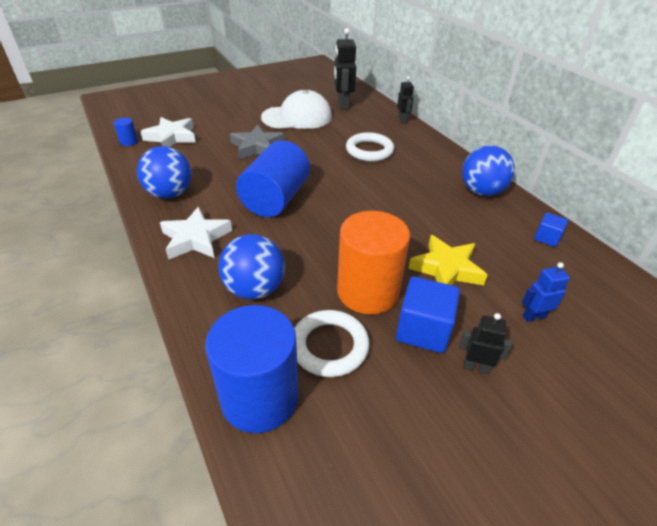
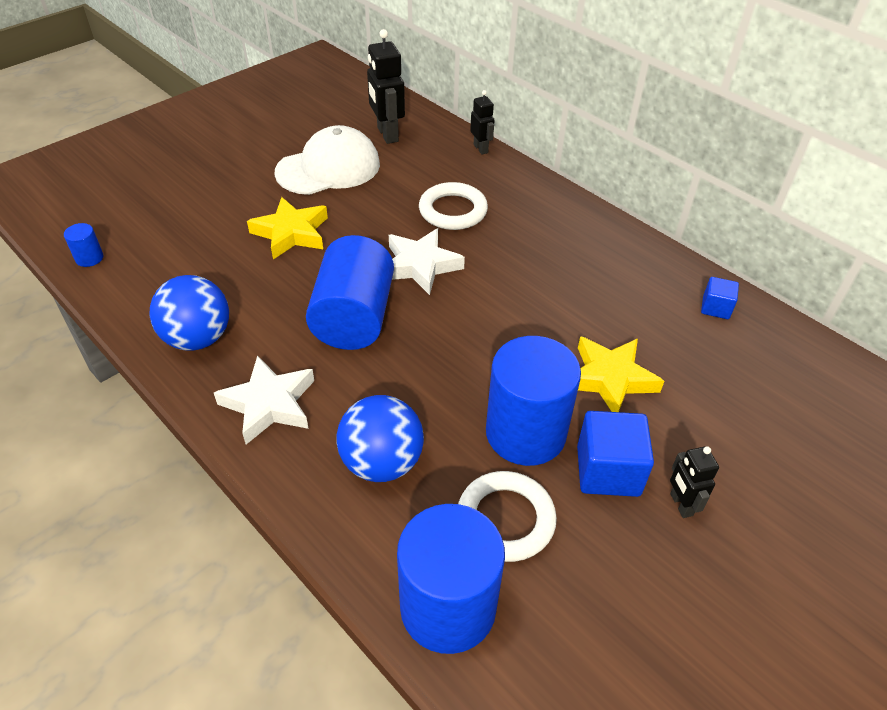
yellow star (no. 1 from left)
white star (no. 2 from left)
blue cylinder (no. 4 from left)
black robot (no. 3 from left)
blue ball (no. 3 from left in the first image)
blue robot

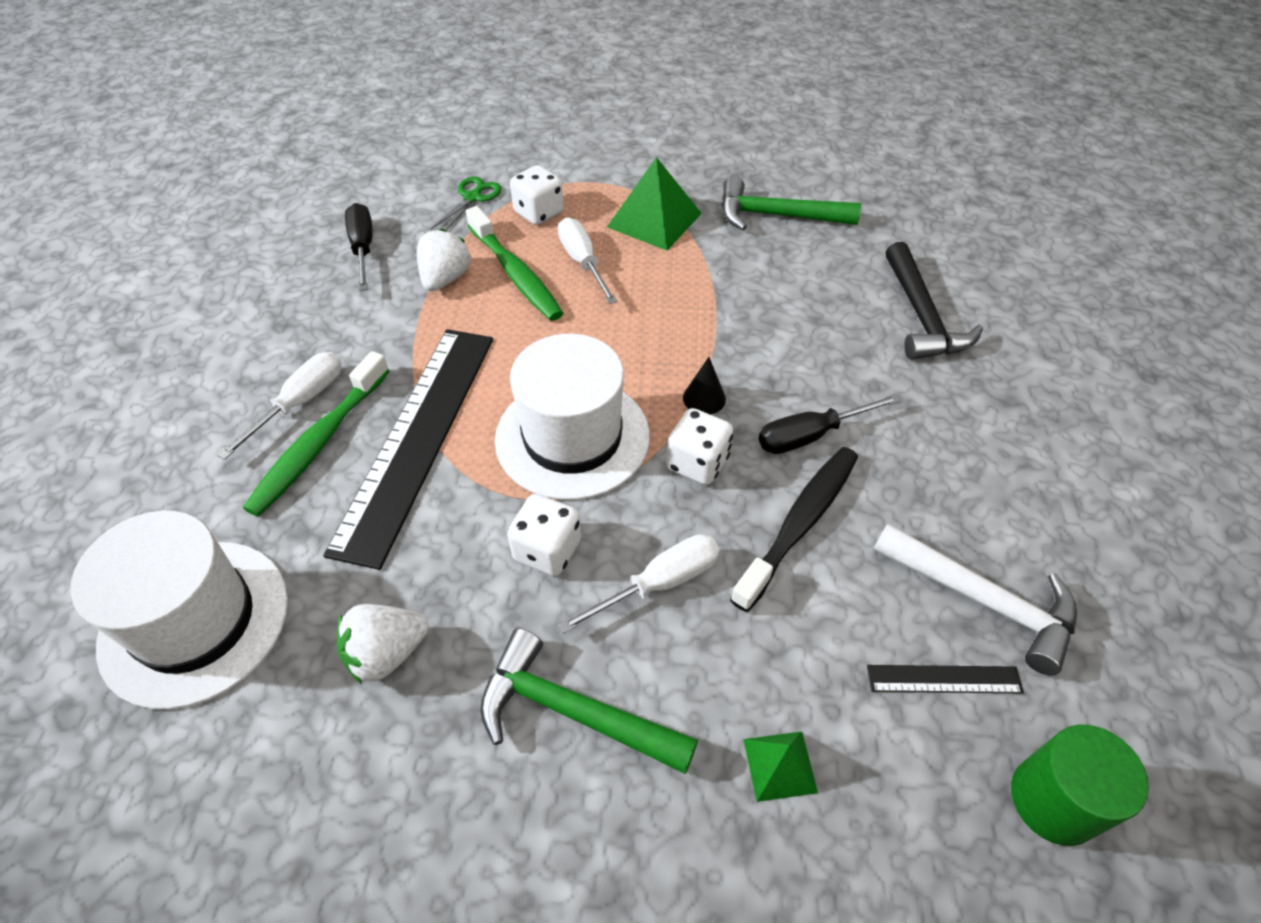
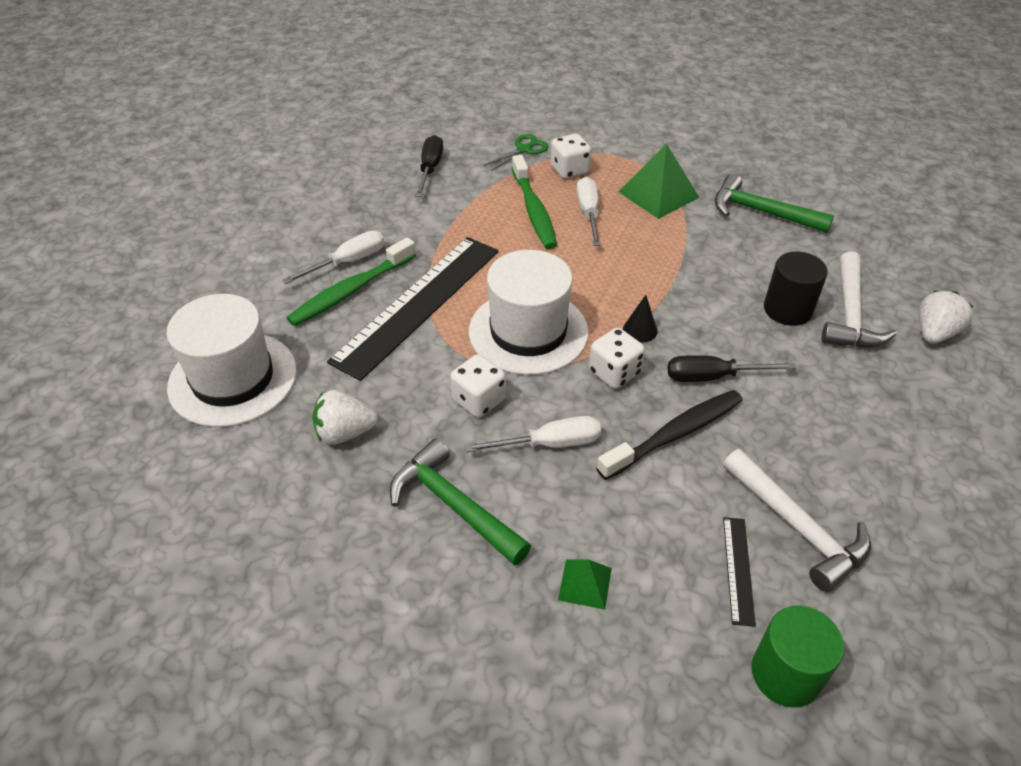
black ruler (no. 2 from left)
black cylinder
white hammer (no. 2 from left)
white strawberry (no. 2 from left)

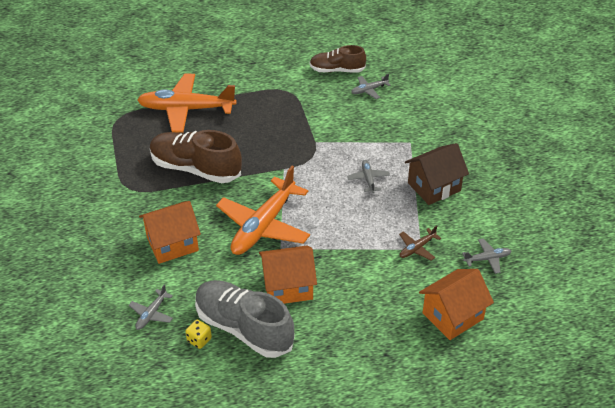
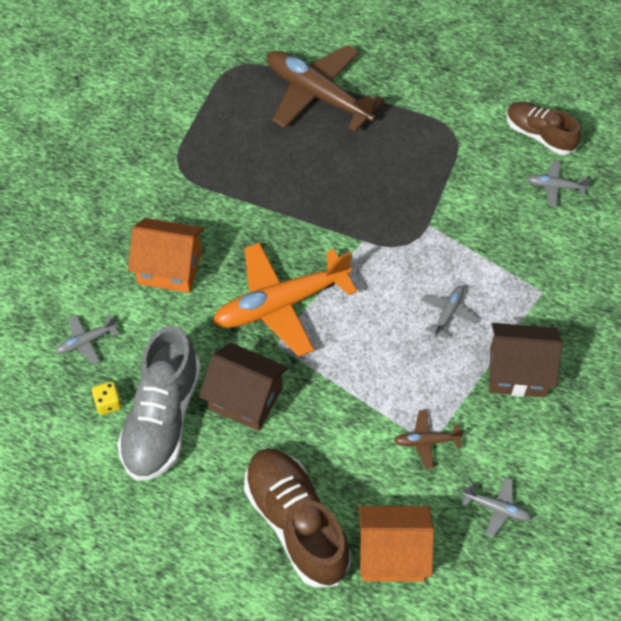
grey shoe
brown house (no. 1 from left)
brown shoe (no. 1 from left)
brown plane (no. 1 from left)

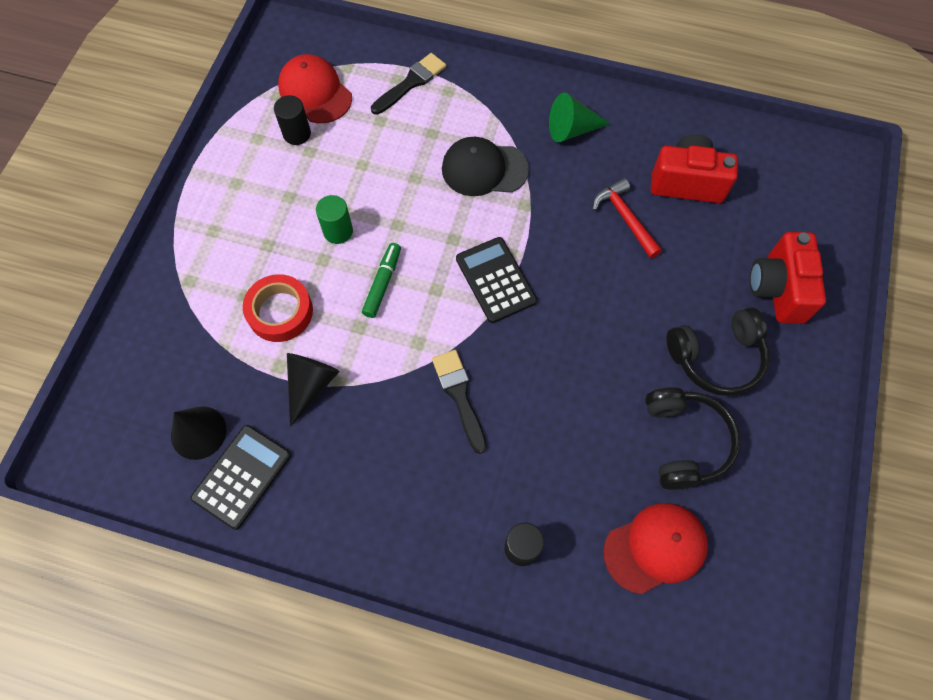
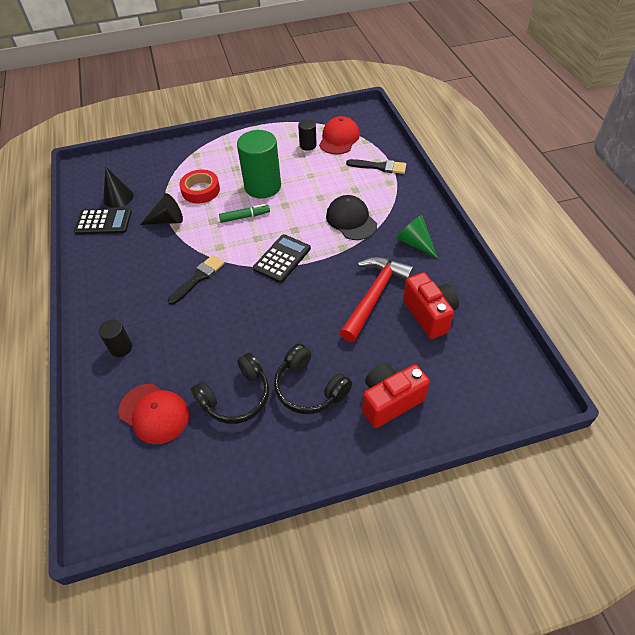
green cylinder
red hammer

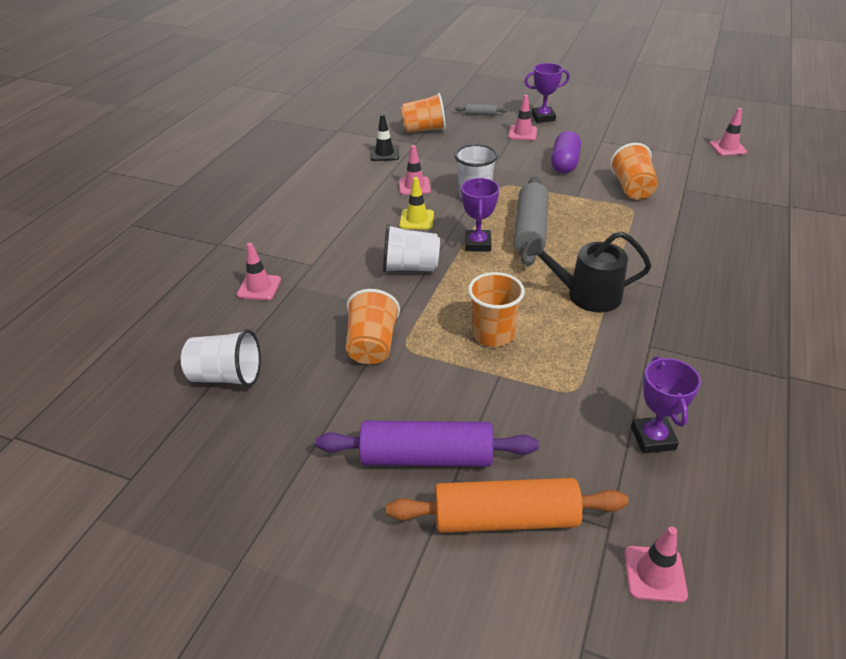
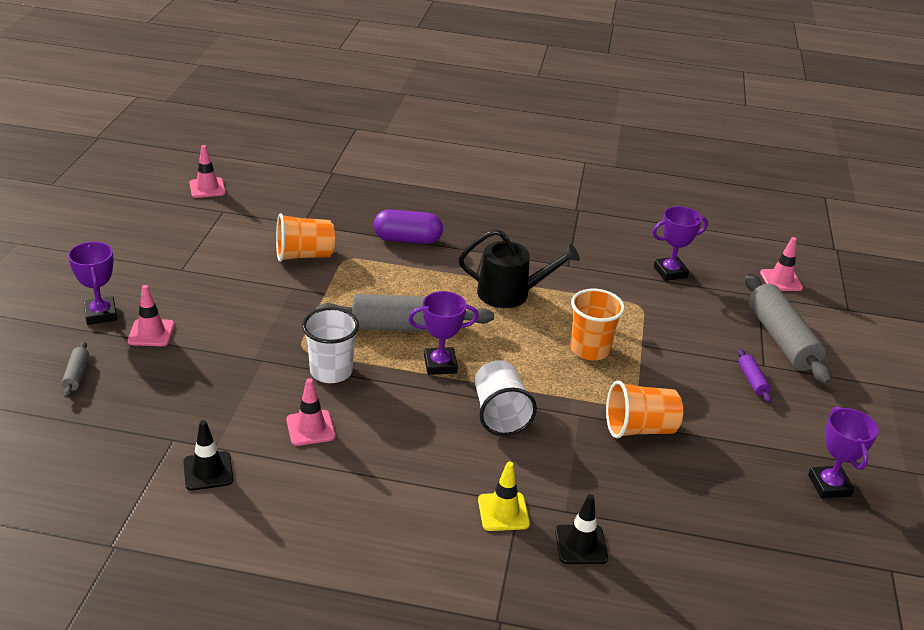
purple capsule
black watering can
yellow traffic cone
black traffic cone (no. 2 from left)
purple rolling pin
grey rolling pin (no. 3 from left)
purple trophy (no. 4 from left)
white cup (no. 1 from left in the first image)
orange cup (no. 2 from left in the first image)

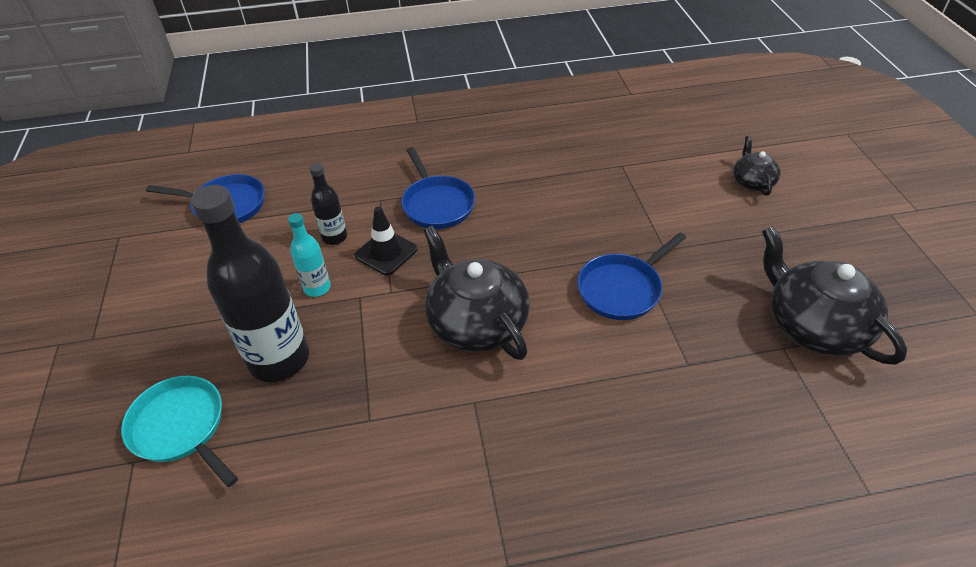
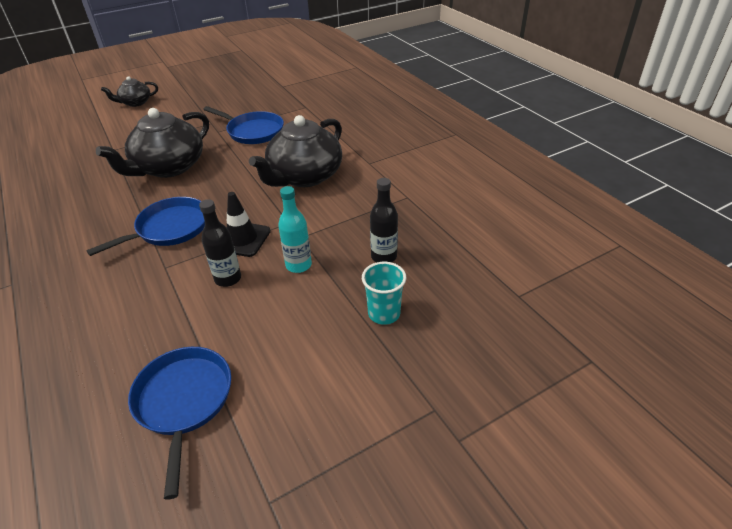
black teapot (no. 2 from left)
turquoise cup
black bottle (no. 2 from left)
turquoise pan

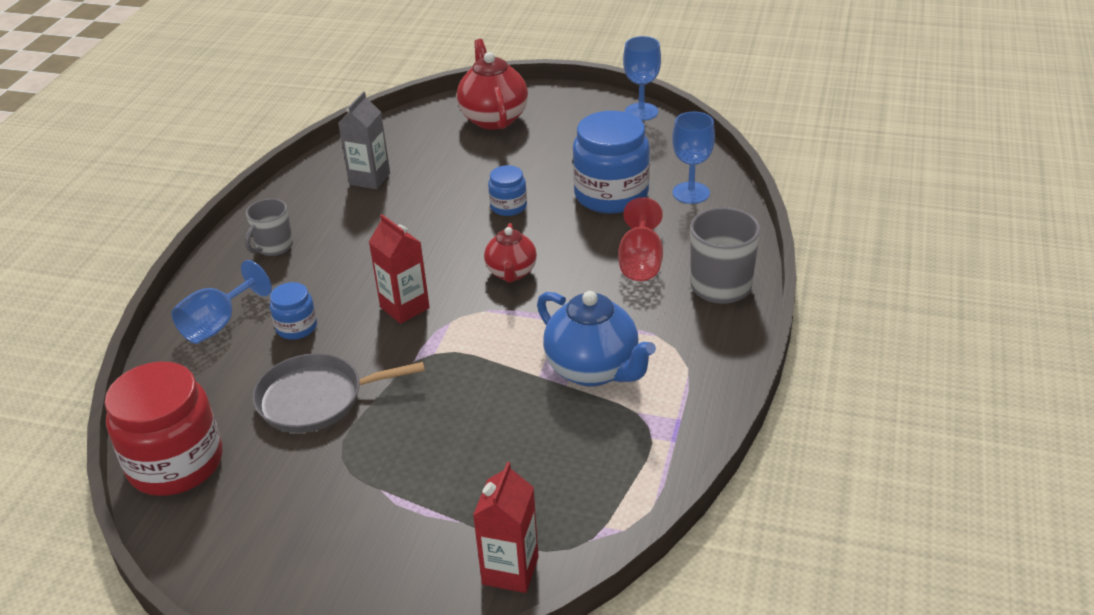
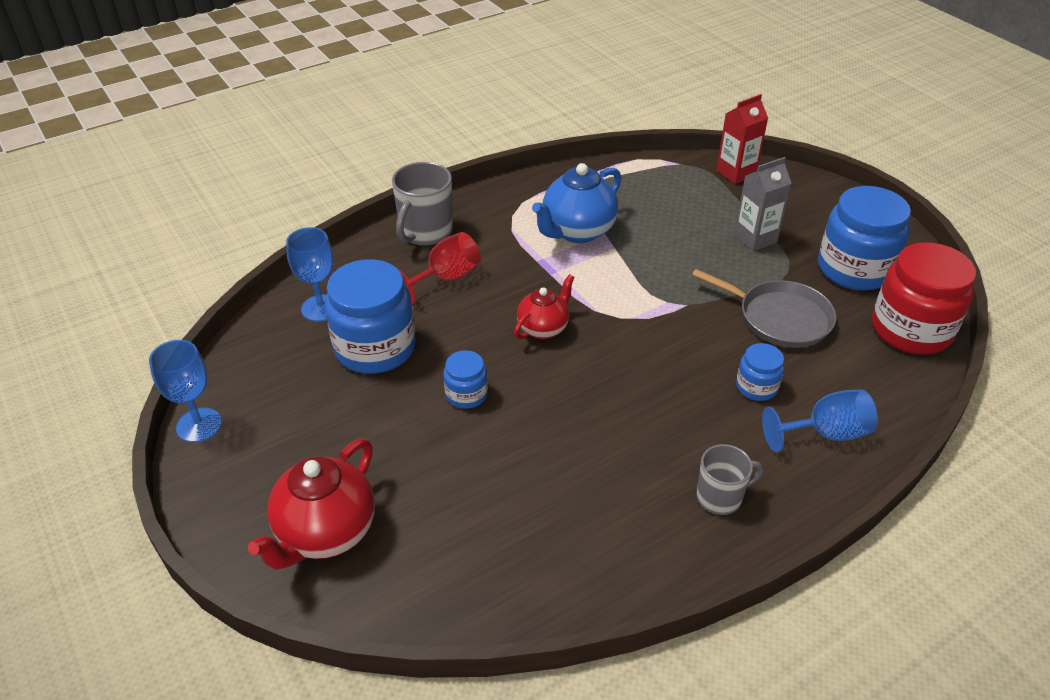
blue teapot
grey carton
blue jar (no. 4 from left)
red carton (no. 1 from left in the first image)

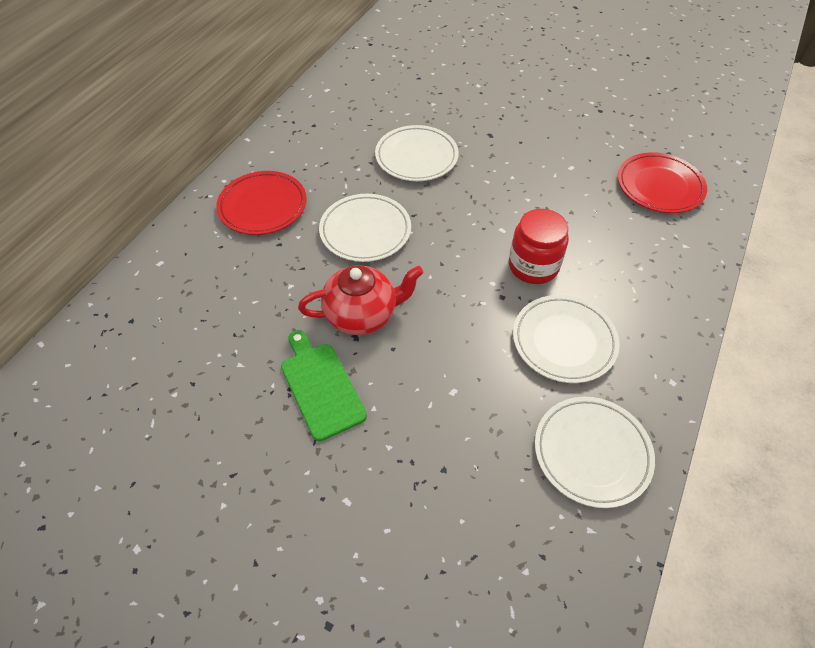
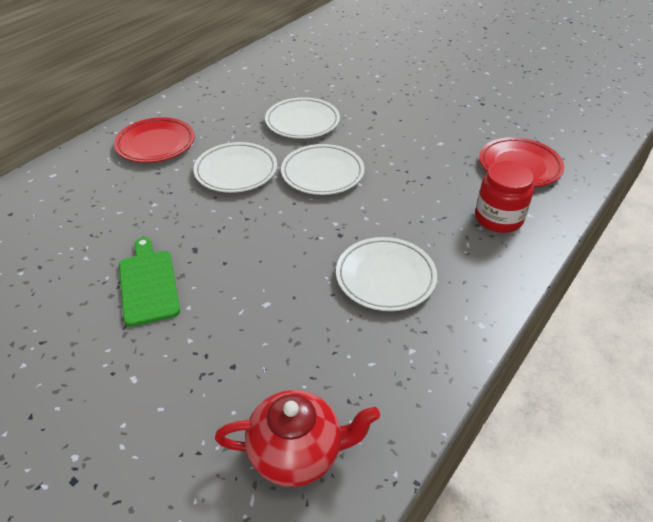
red teapot
white plate (no. 3 from left)
red jar

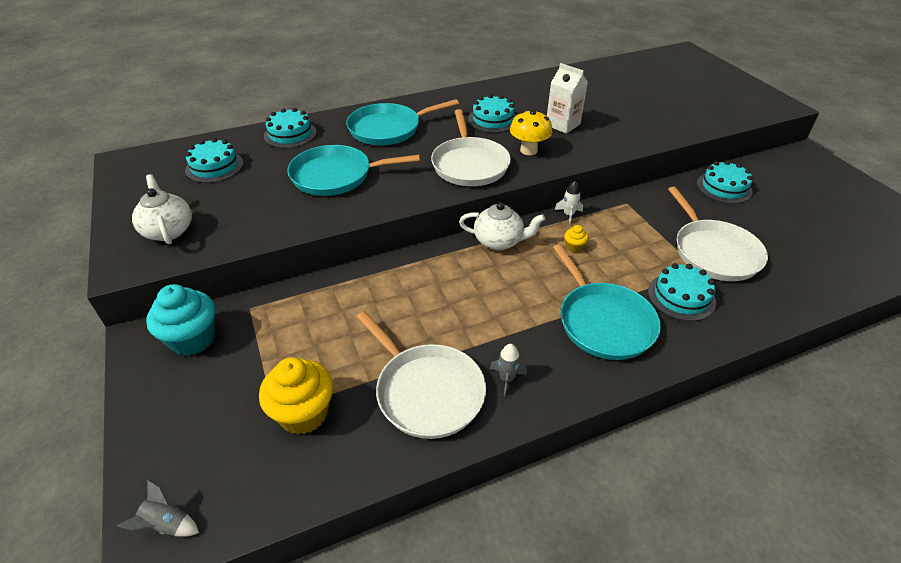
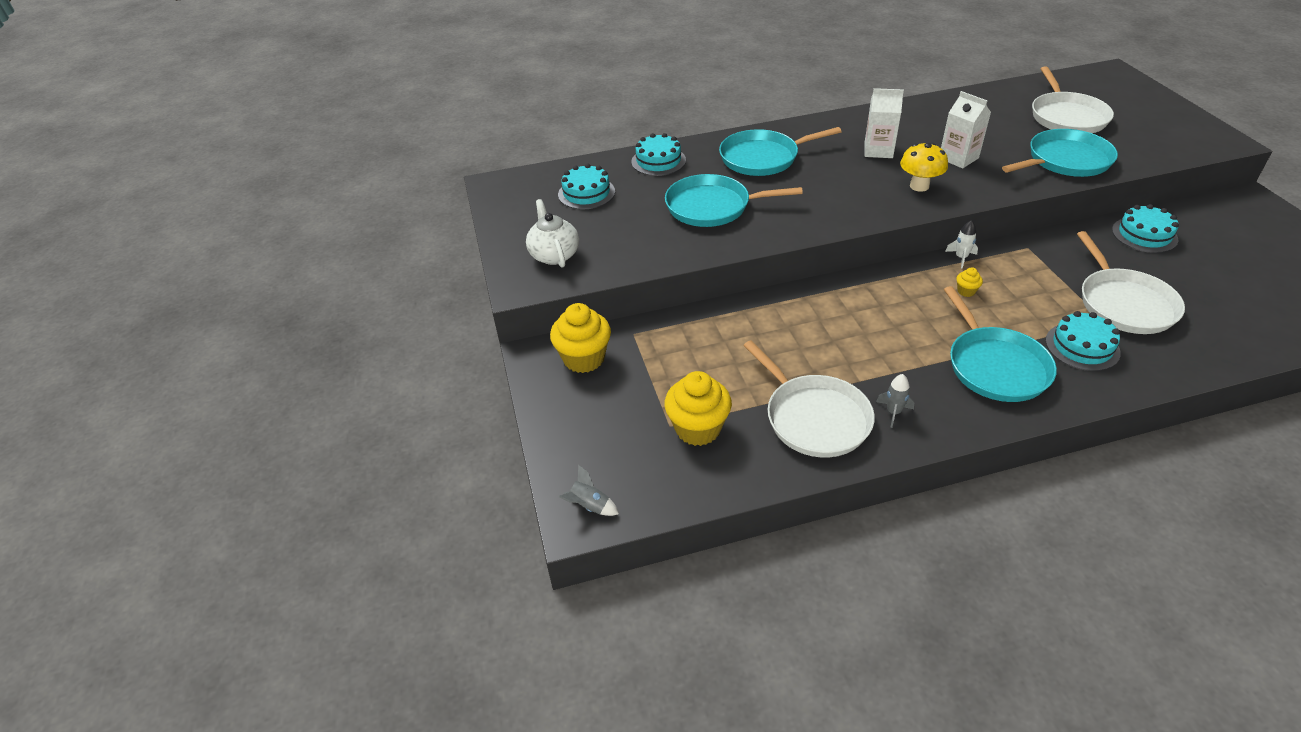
yellow cupcake (no. 1 from left)
white carton (no. 1 from left)
turquoise pan (no. 4 from left)
white pan (no. 2 from left)
white teapot (no. 2 from left in the first image)

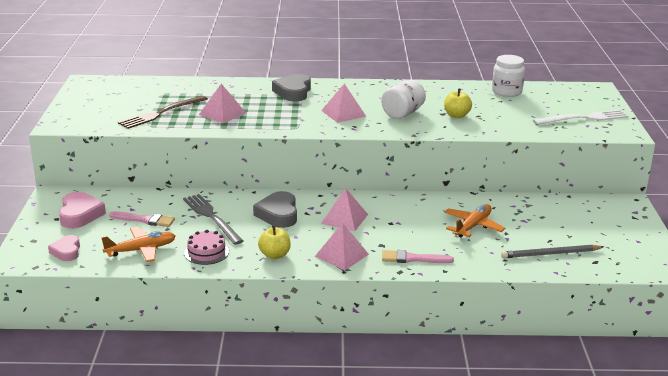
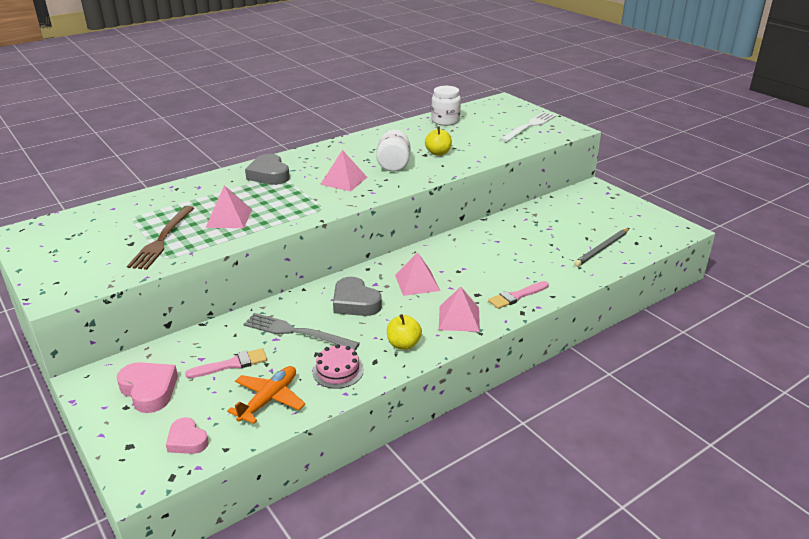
orange plane (no. 2 from left in the first image)

